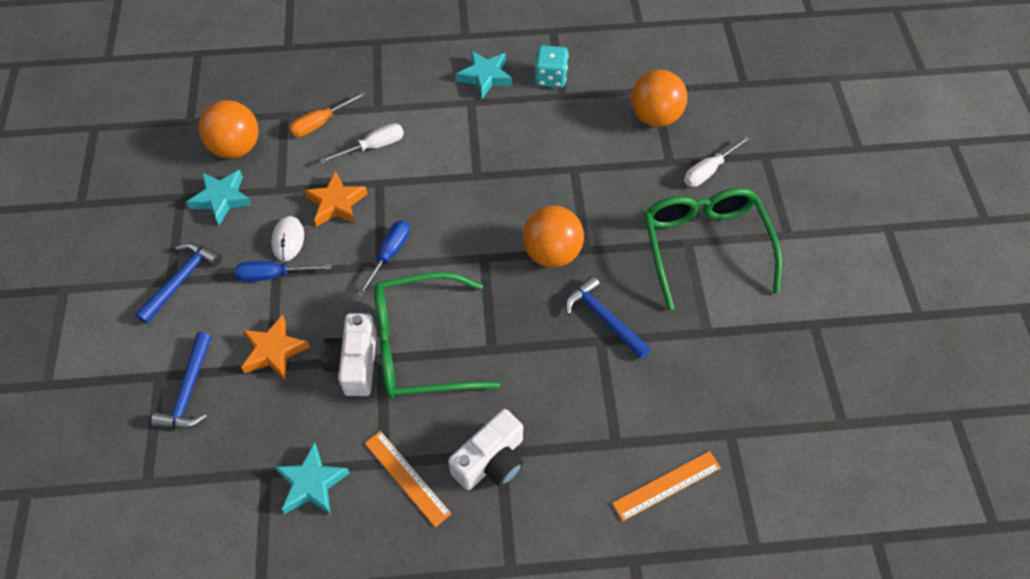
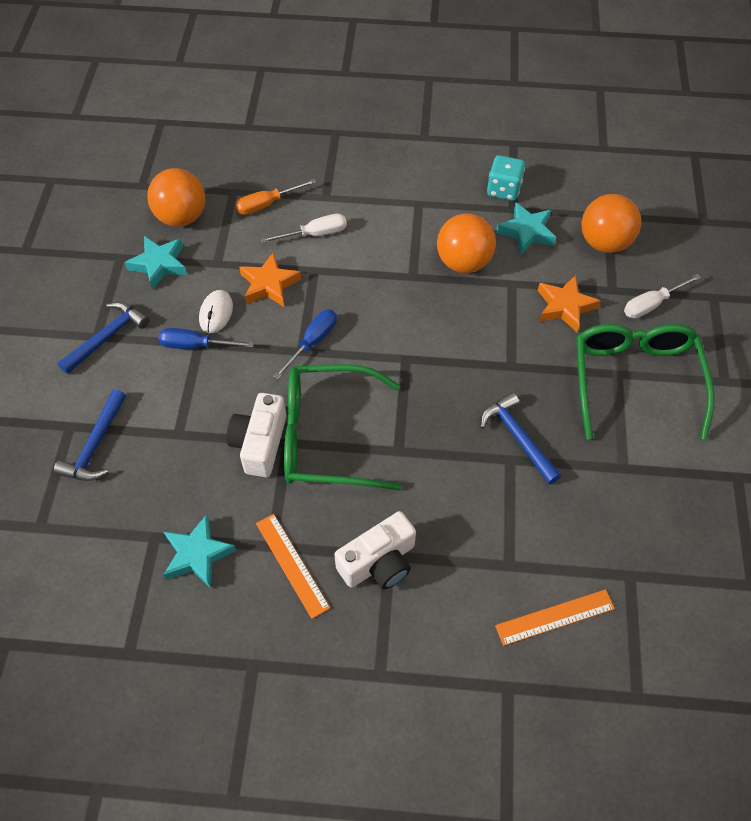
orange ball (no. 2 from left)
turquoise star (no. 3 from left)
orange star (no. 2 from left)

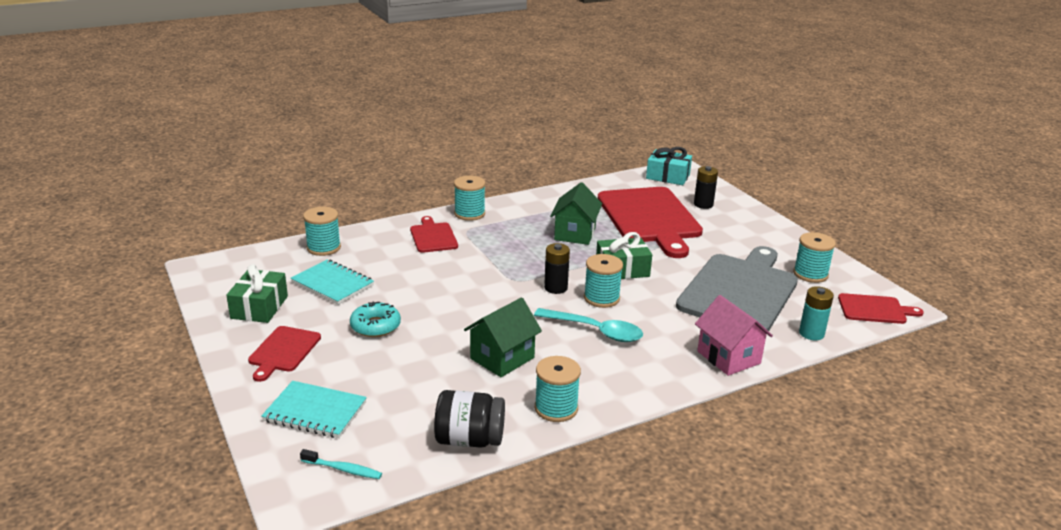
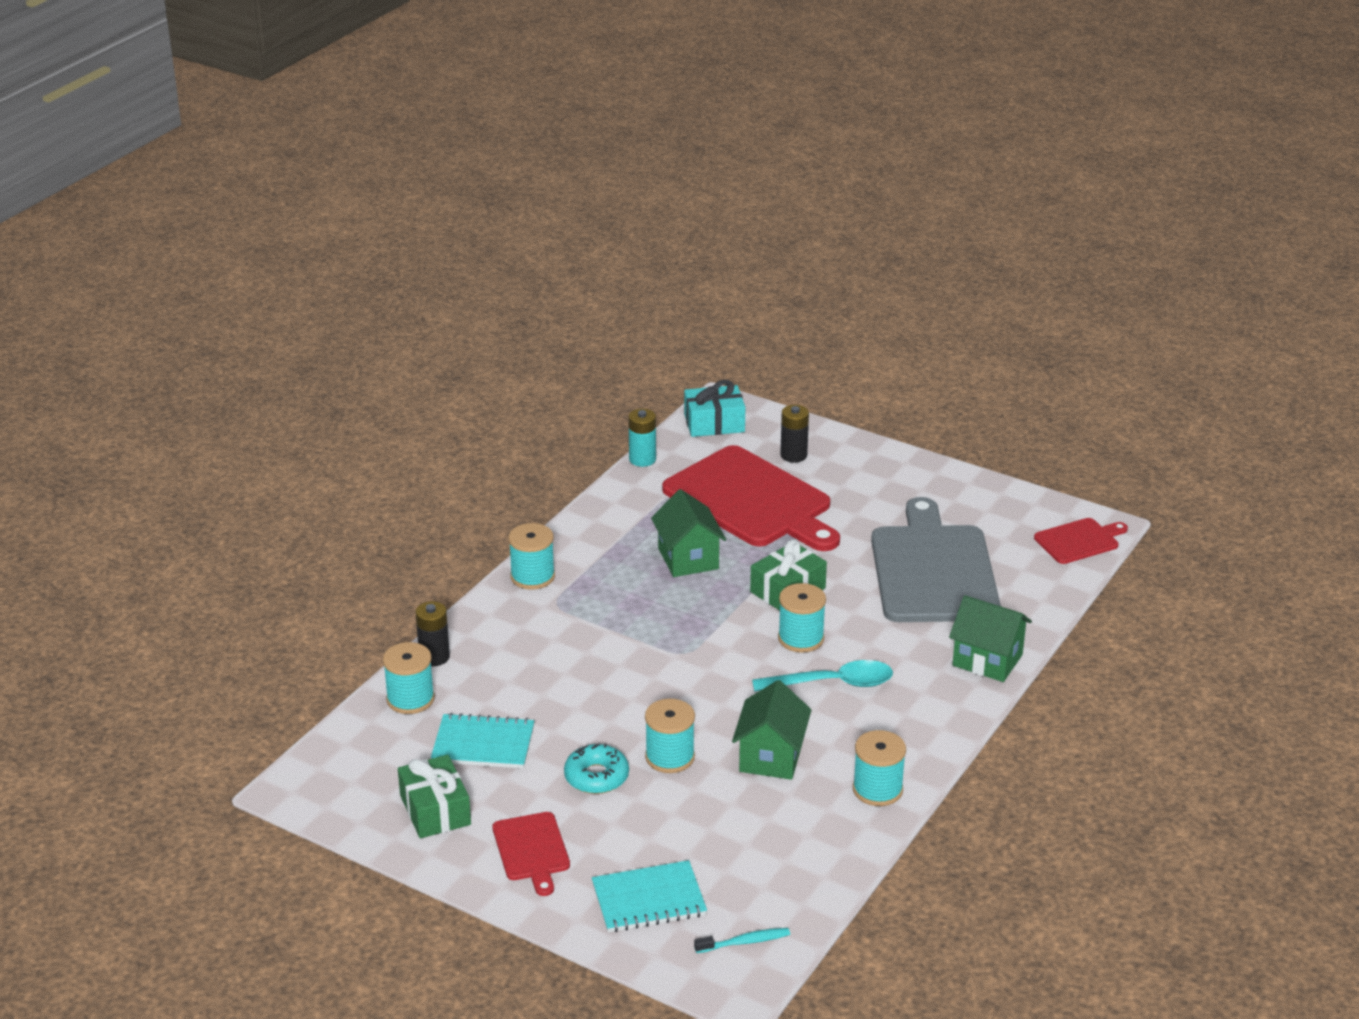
black battery (no. 1 from left)
turquoise battery
turquoise spool (no. 3 from left)
green house (no. 3 from left)
red cutting board (no. 2 from left in the first image)
black jar

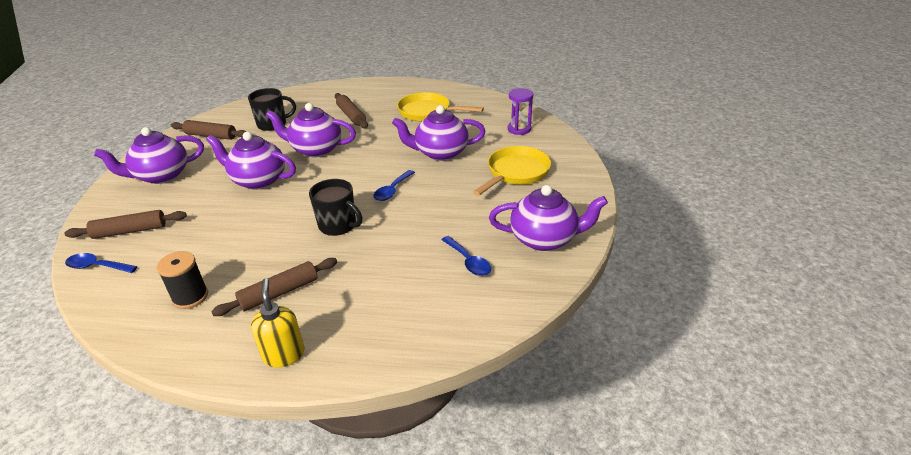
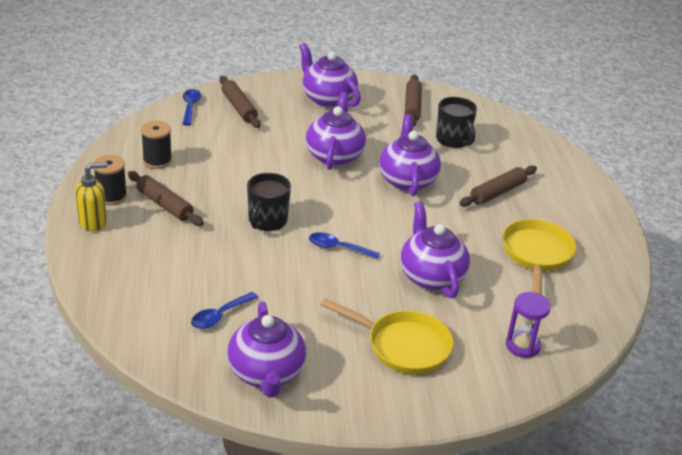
black spool (no. 1 from left)

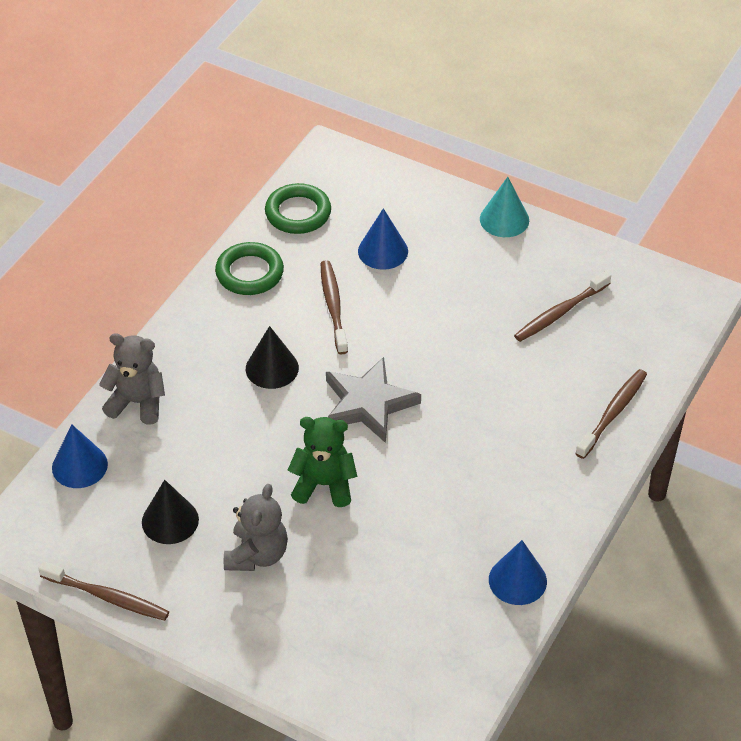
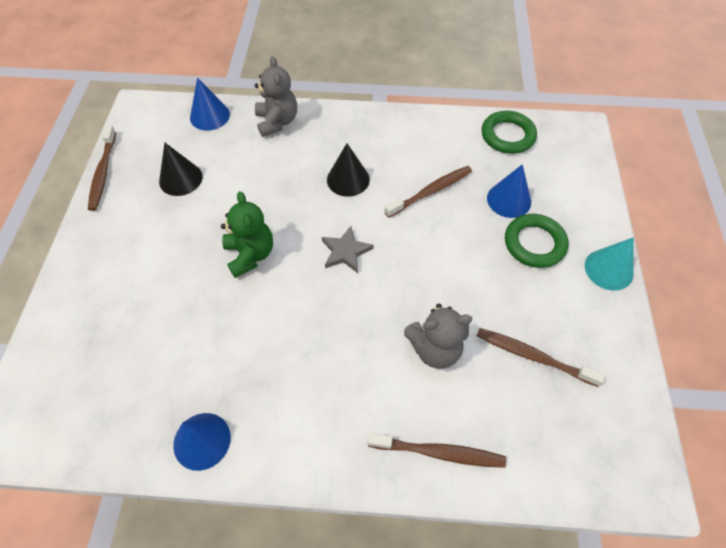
grey star
grey teddy bear (no. 2 from left)
green ring (no. 2 from left)

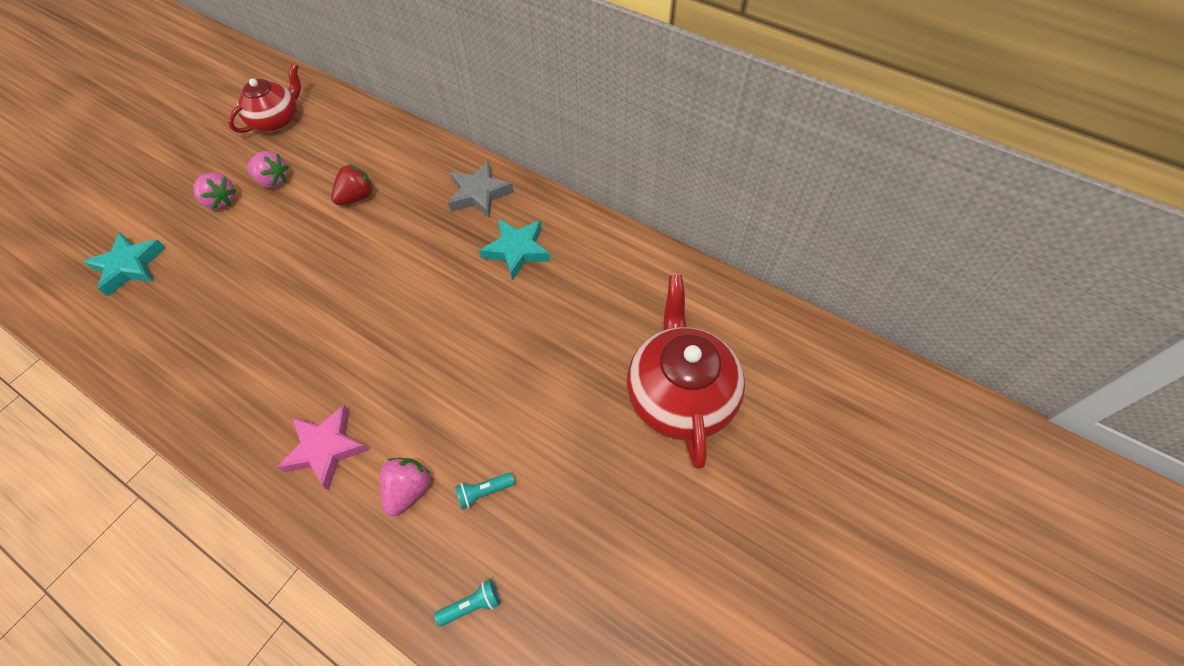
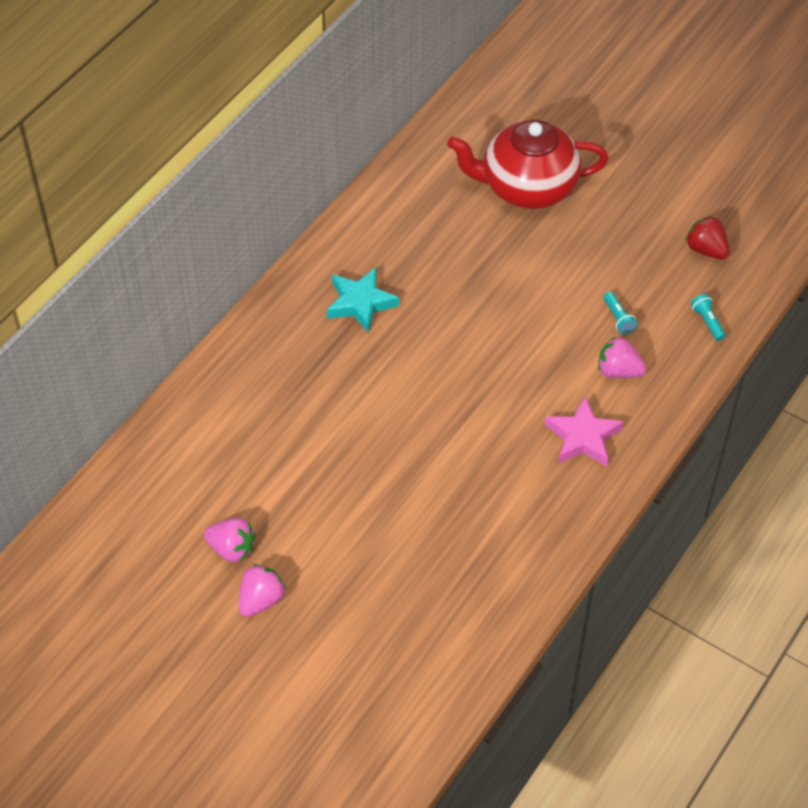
pink strawberry (no. 1 from left)
red strawberry
turquoise star (no. 1 from left in the first image)
red teapot (no. 1 from left in the first image)
grey star

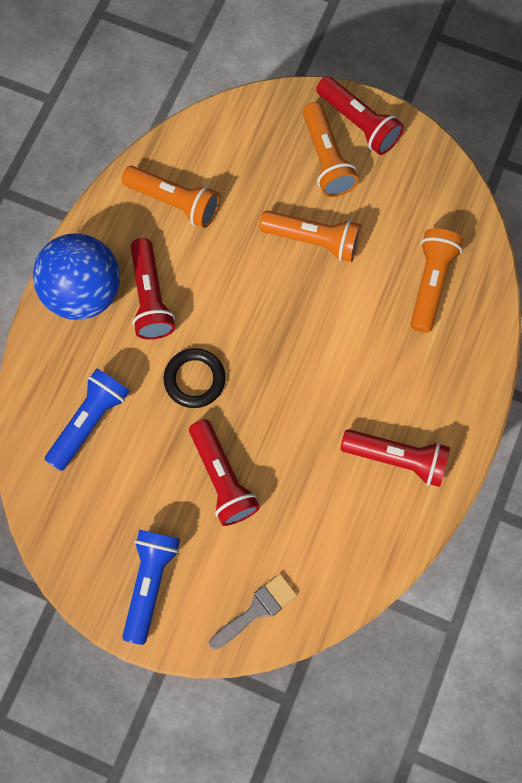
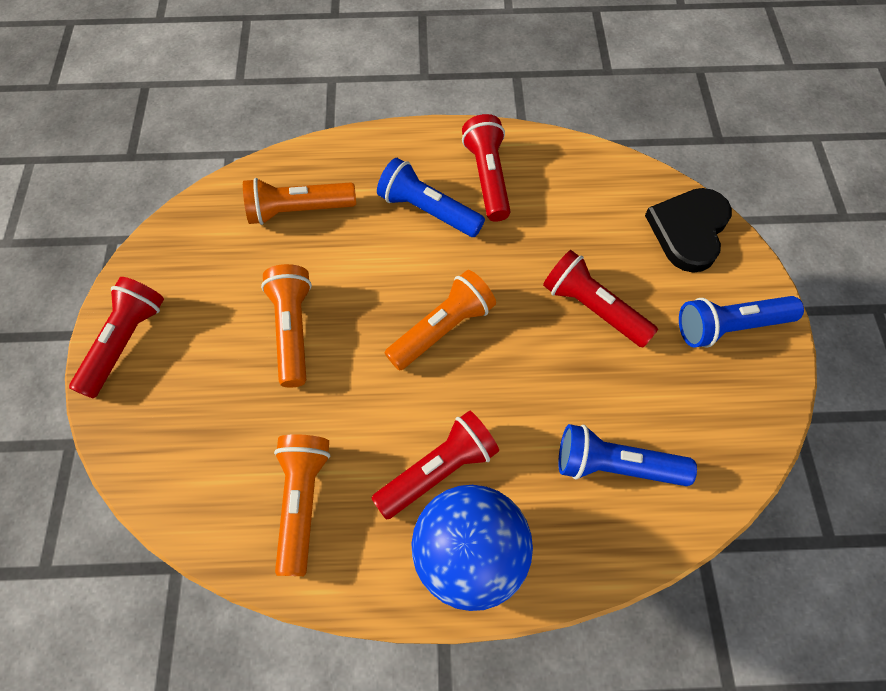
blue flashlight (no. 1 from left)
orange flashlight (no. 4 from left)
red flashlight (no. 4 from left)
black heart
black ring

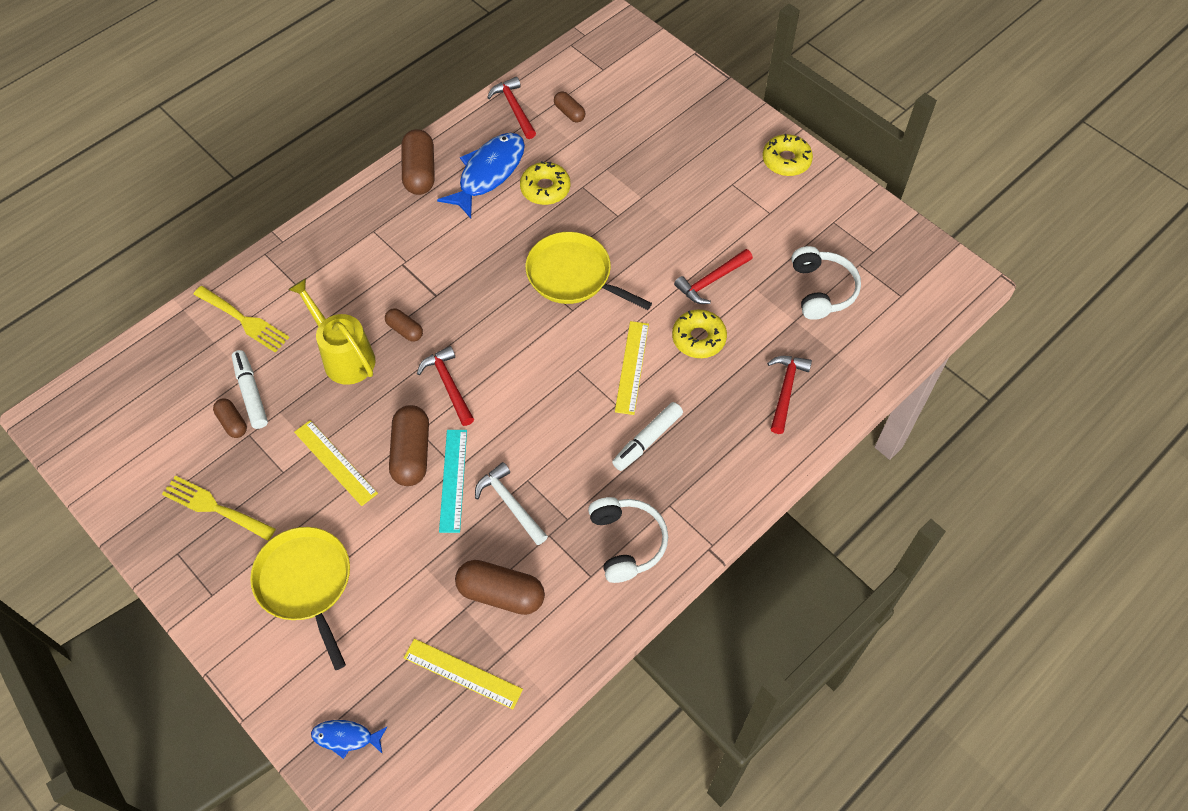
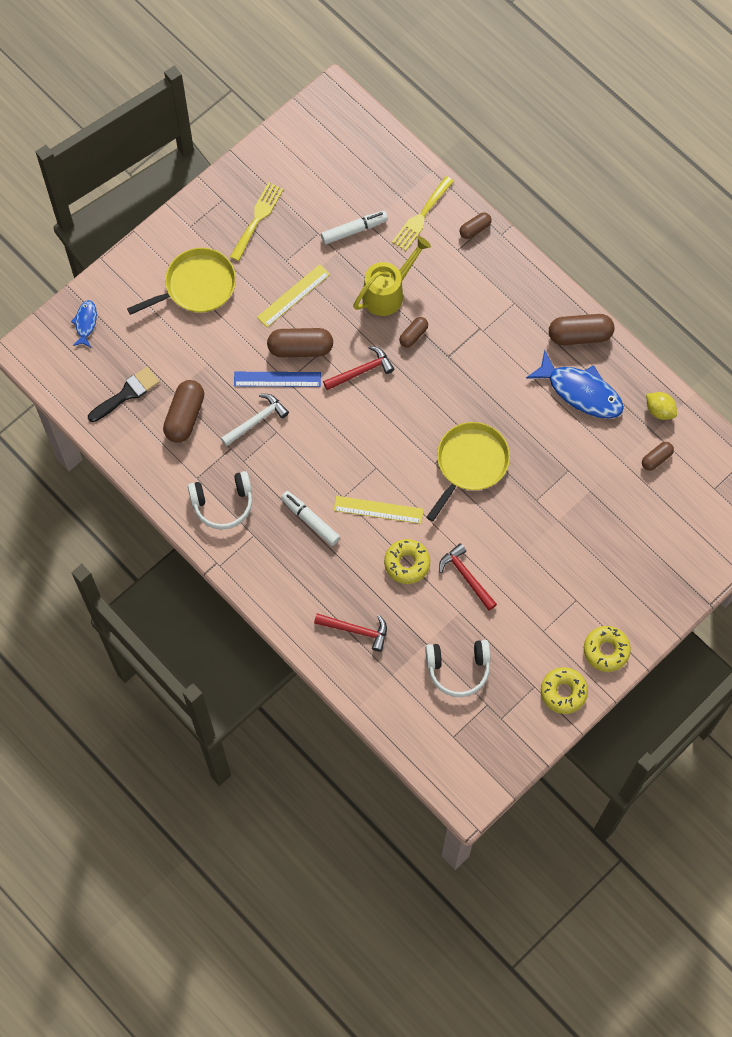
black brush
blue ruler
brown capsule (no. 4 from left)
yellow donut (no. 2 from left)
yellow lemon

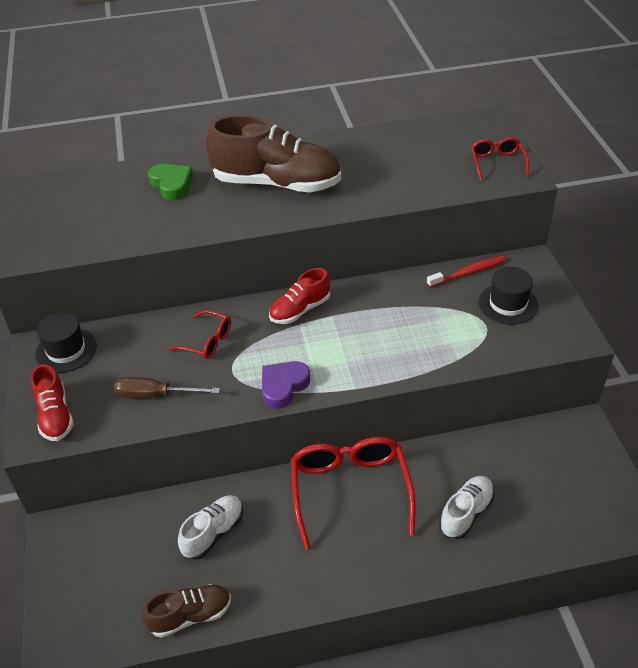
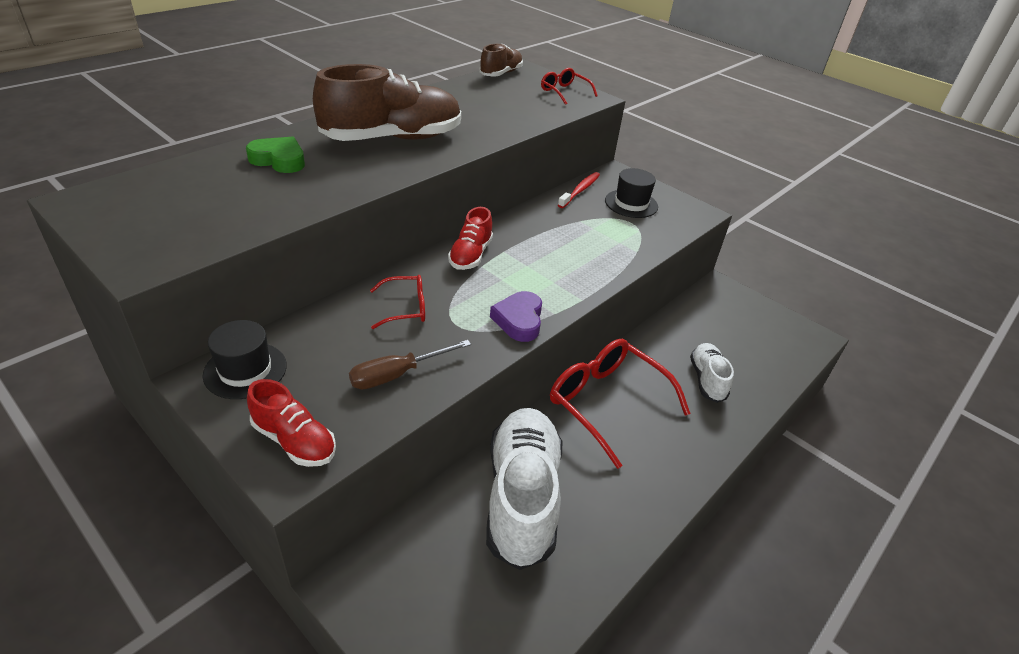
brown shoe (no. 2 from left)
white shoe (no. 1 from left)

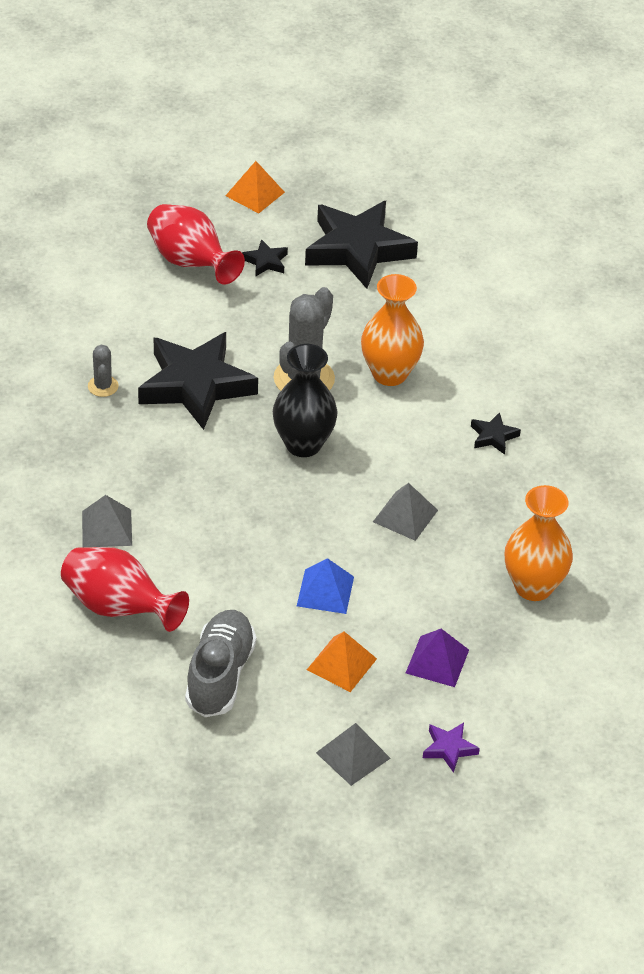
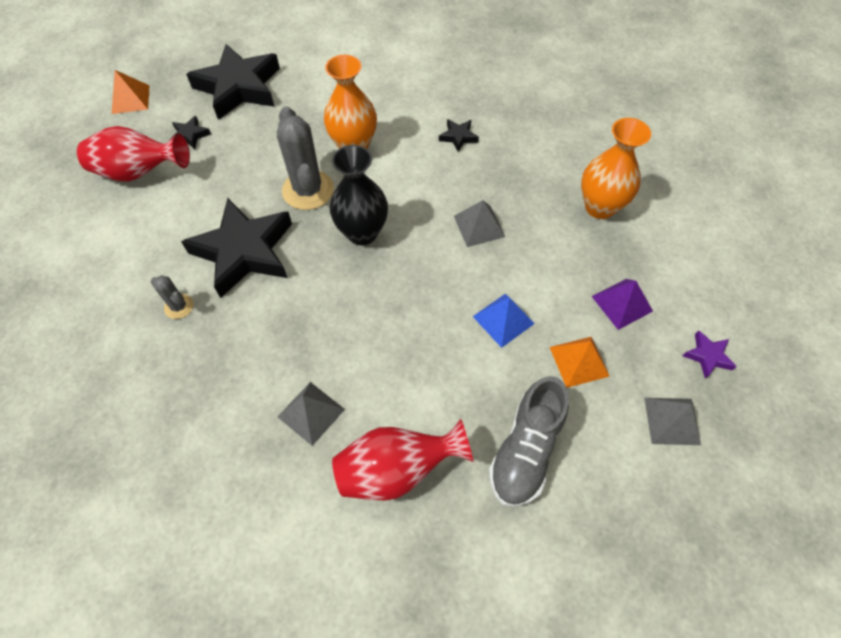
grey shoe

